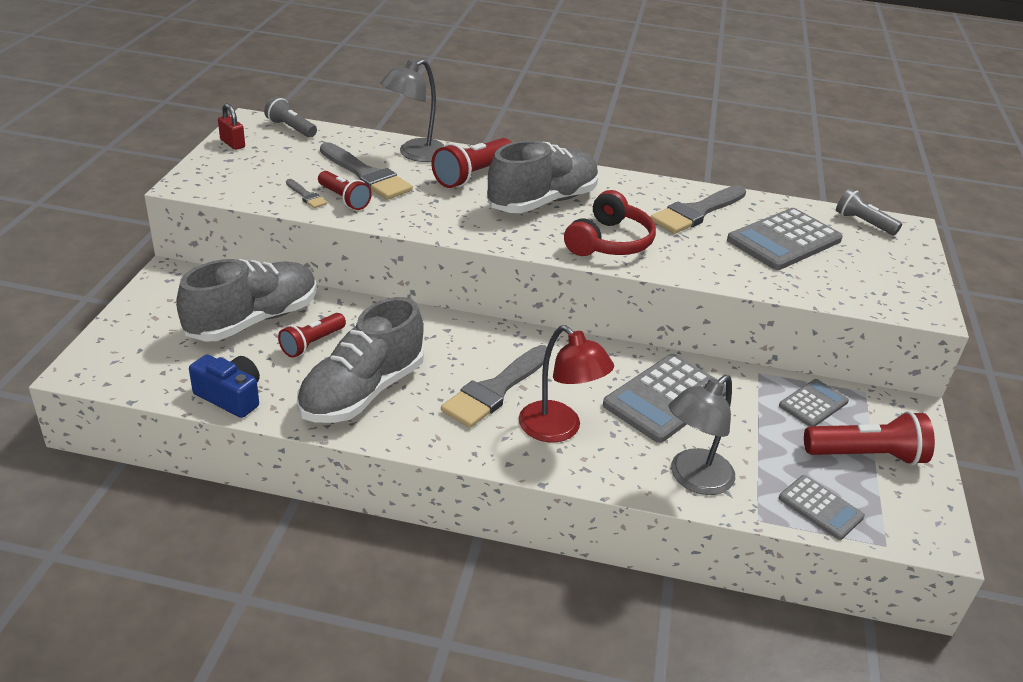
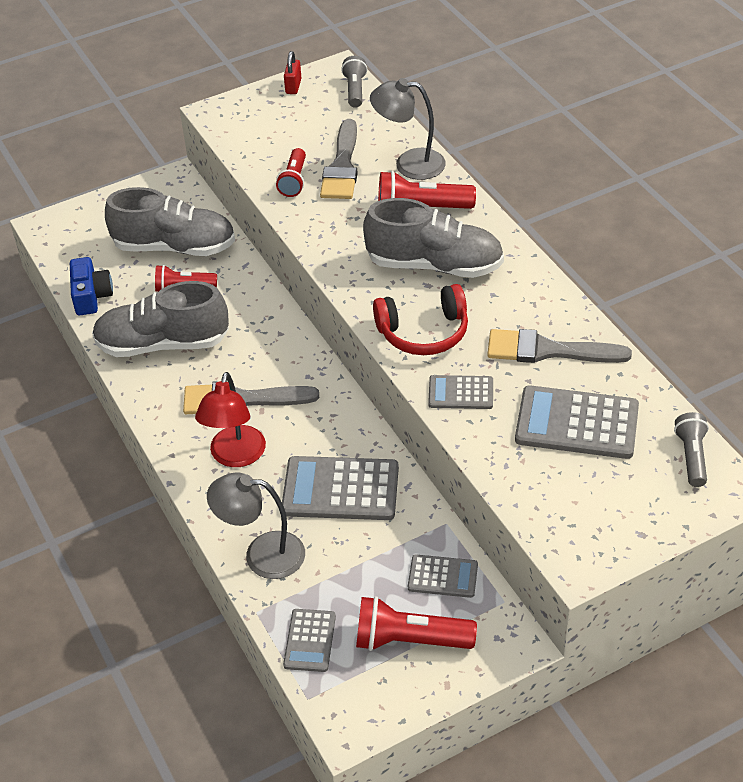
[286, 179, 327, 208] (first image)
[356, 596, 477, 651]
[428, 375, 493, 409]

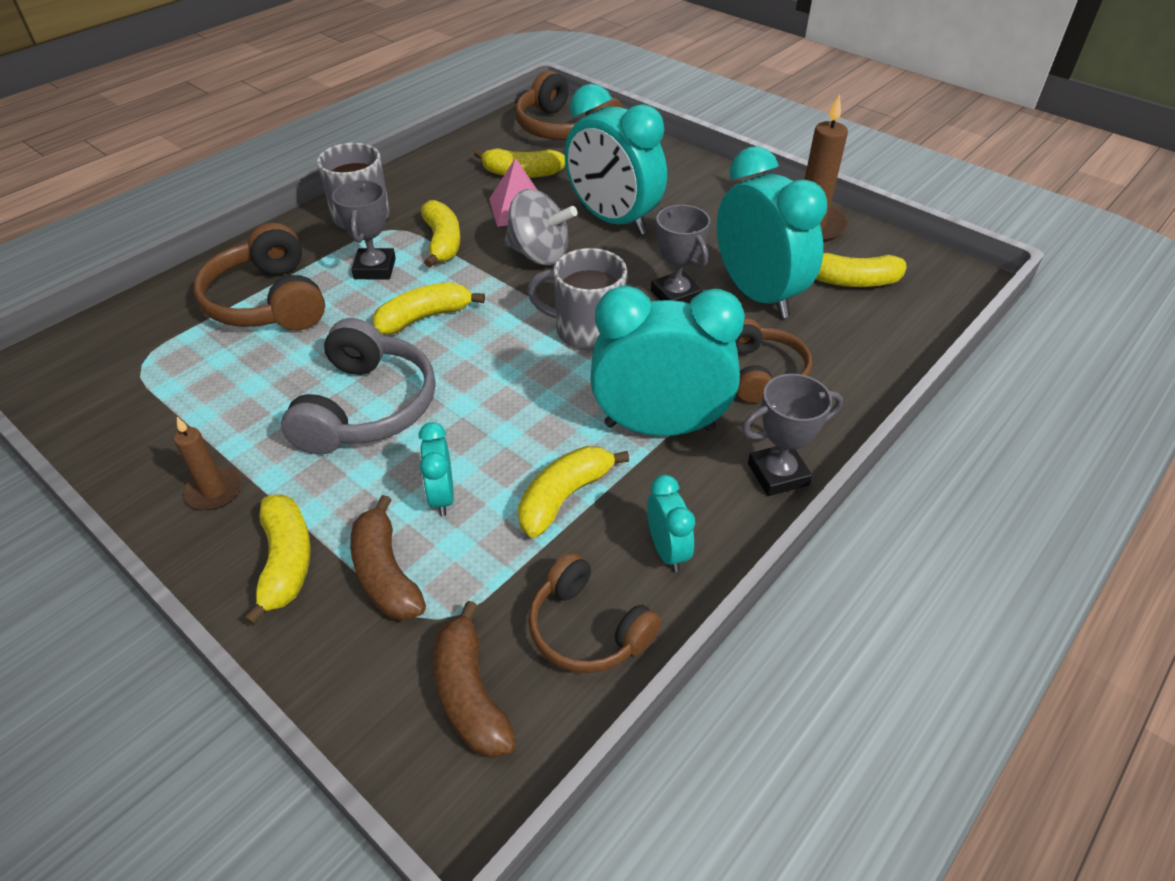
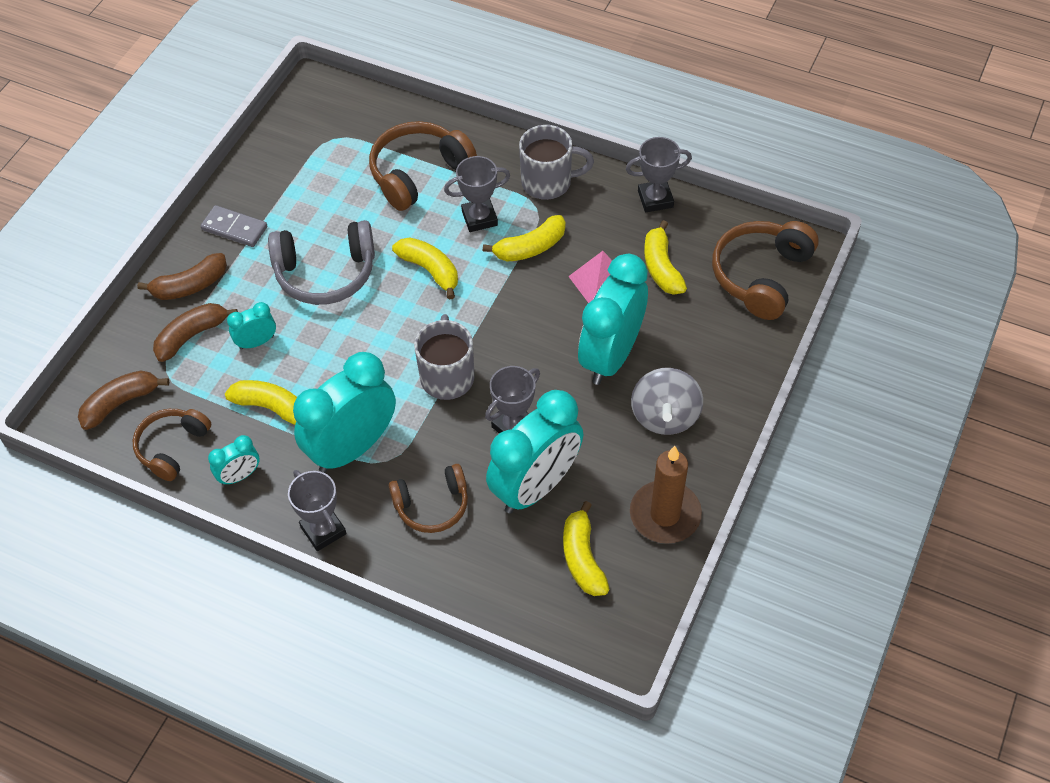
[631, 368, 703, 435]
[293, 352, 396, 473]
[201, 205, 267, 247]
[137, 253, 227, 300]
[626, 137, 692, 213]

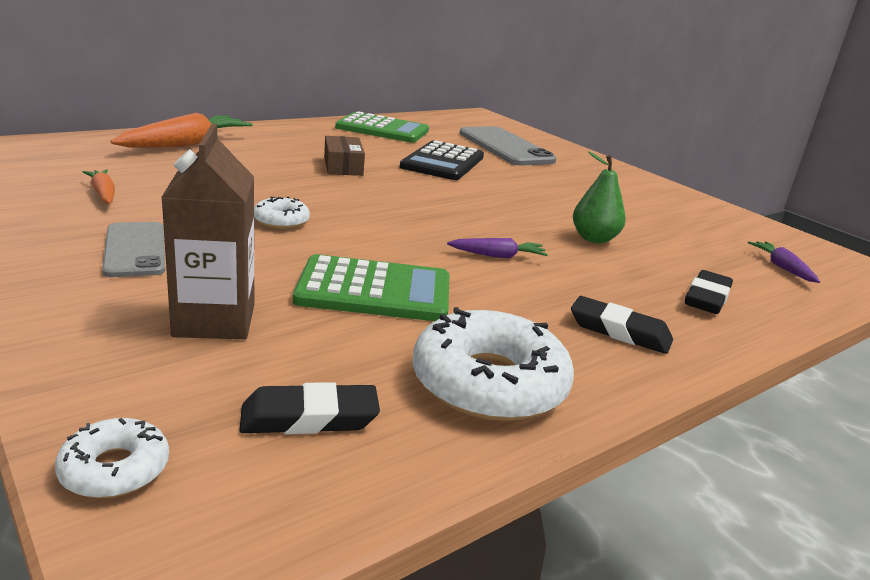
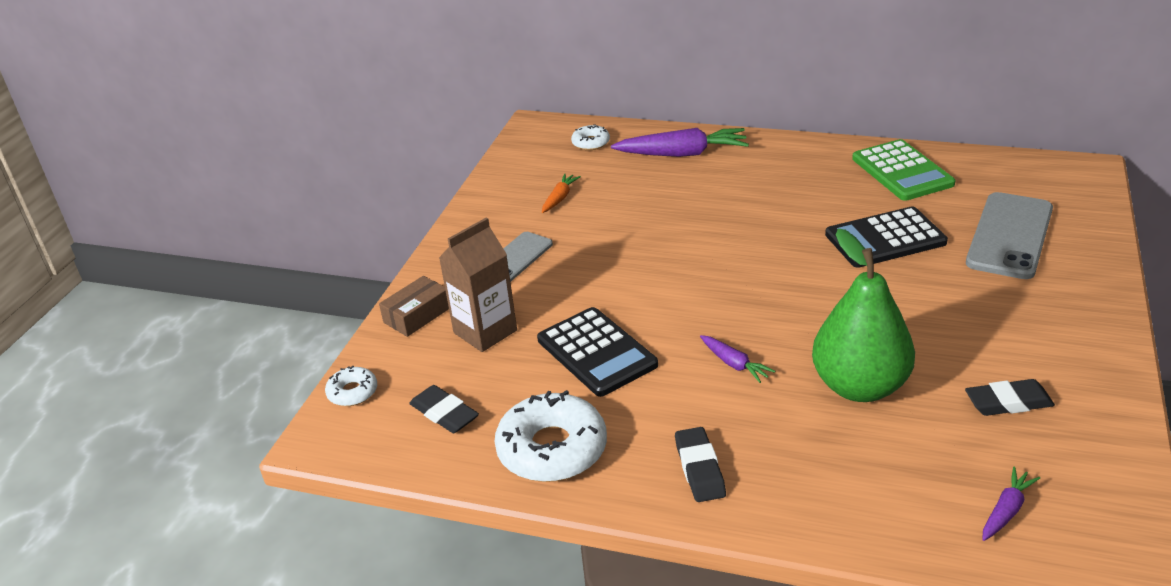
[611, 128, 749, 157]
[379, 276, 449, 337]
[812, 229, 915, 402]
[571, 124, 610, 150]
[537, 307, 658, 397]
[965, 379, 1055, 416]

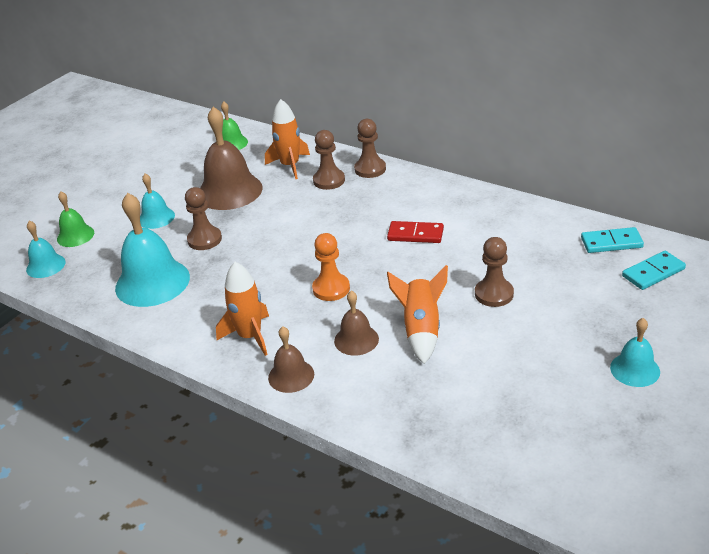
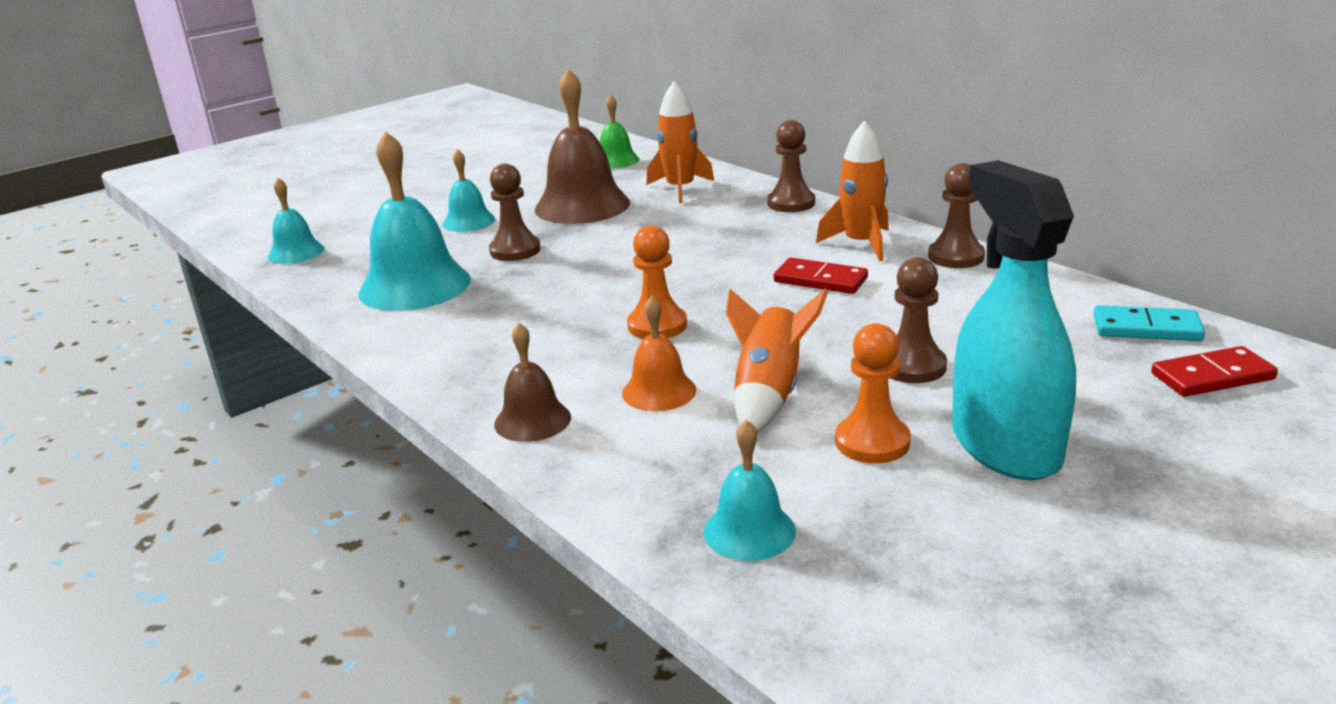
[928, 163, 985, 268]
[57, 191, 94, 247] (first image)
[1151, 346, 1278, 397]
[816, 120, 889, 261]
[622, 296, 696, 411]
[704, 420, 796, 561]
[952, 160, 1076, 480]
[835, 323, 911, 463]

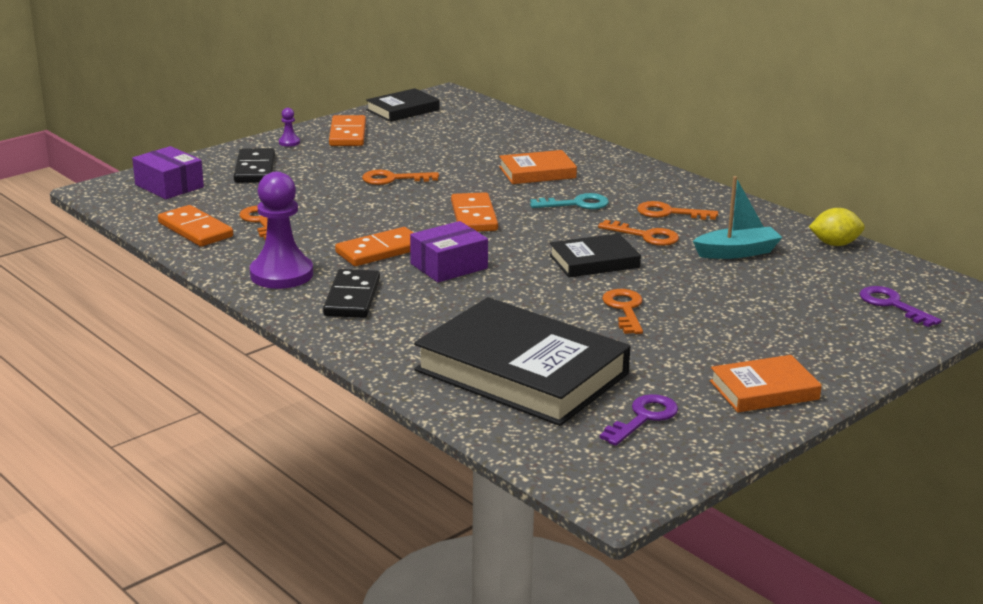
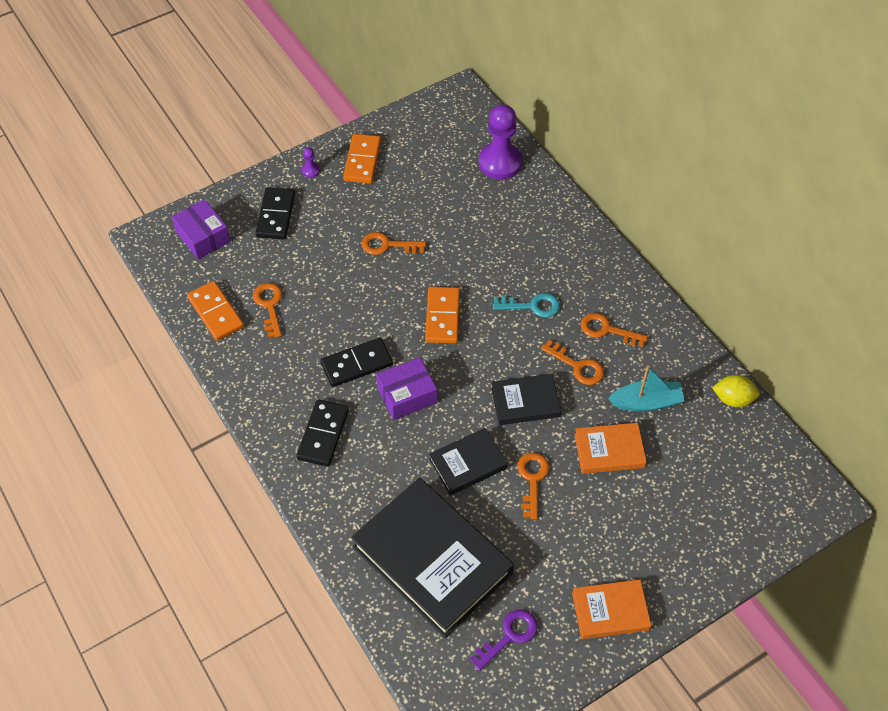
[429, 428, 507, 496]
[574, 423, 647, 474]
[479, 104, 522, 179]
[320, 338, 393, 387]
[860, 286, 941, 327] (first image)

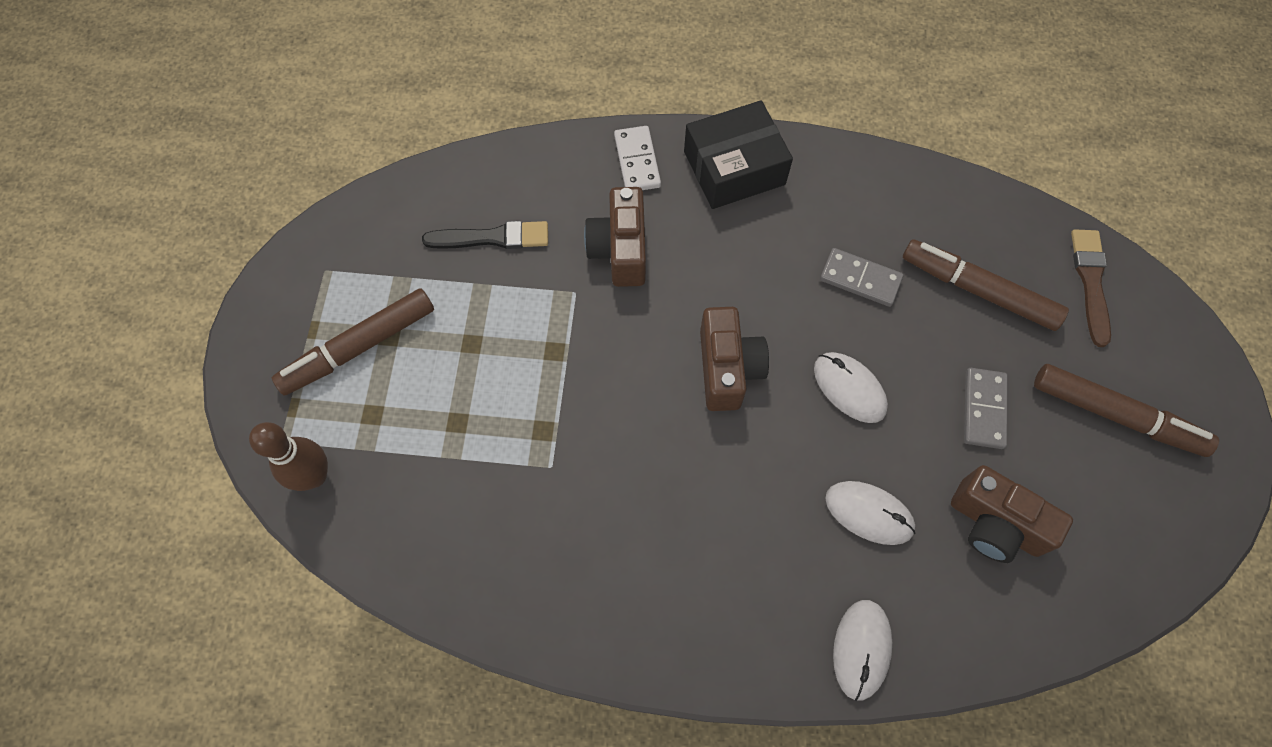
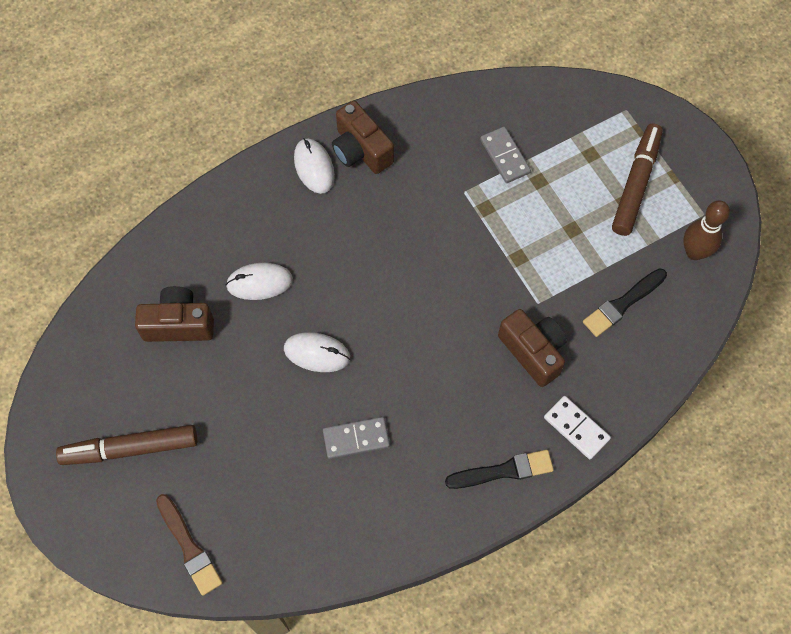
[445, 450, 554, 489]
[903, 239, 1069, 331] (first image)
[332, 101, 394, 174]
[480, 127, 531, 183]
[683, 201, 730, 260]
[294, 138, 335, 194]

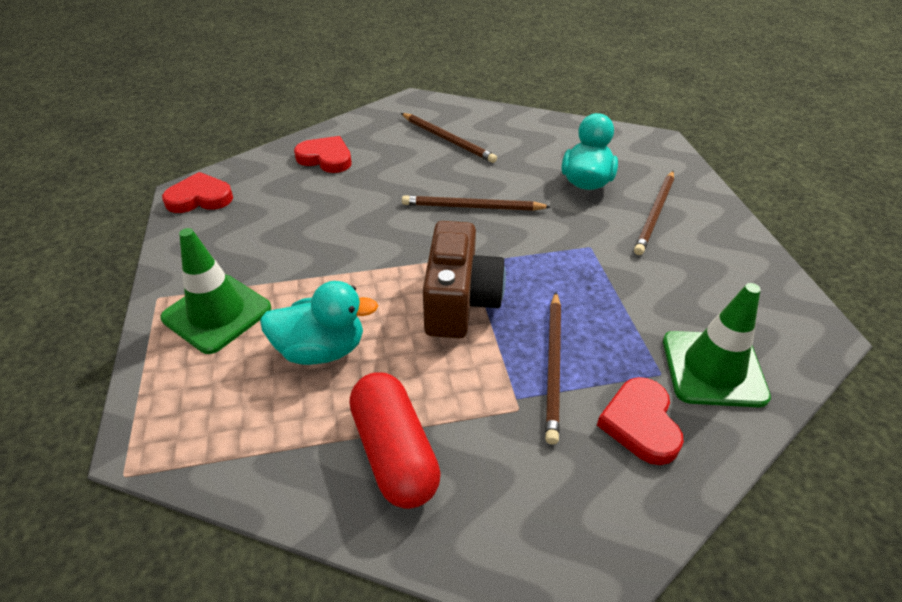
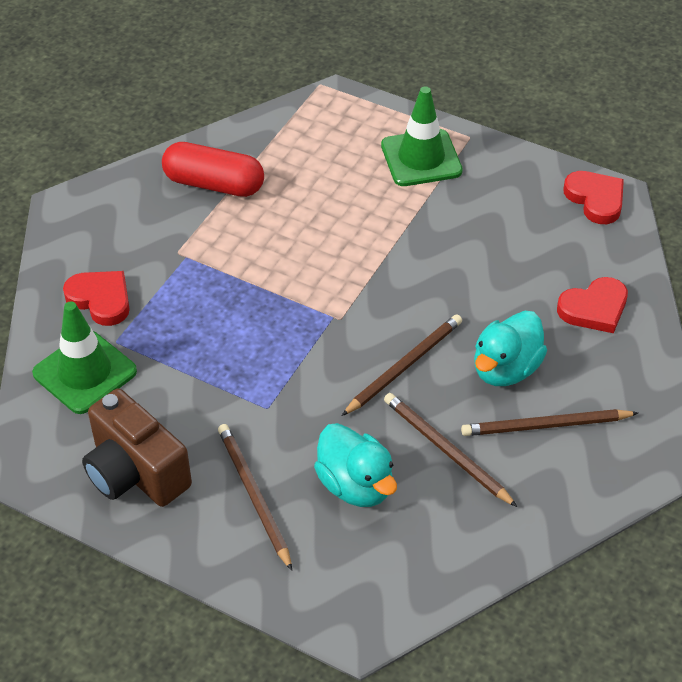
[563, 171, 624, 224]
[82, 389, 192, 507]
[474, 311, 547, 386]
[384, 393, 517, 507]

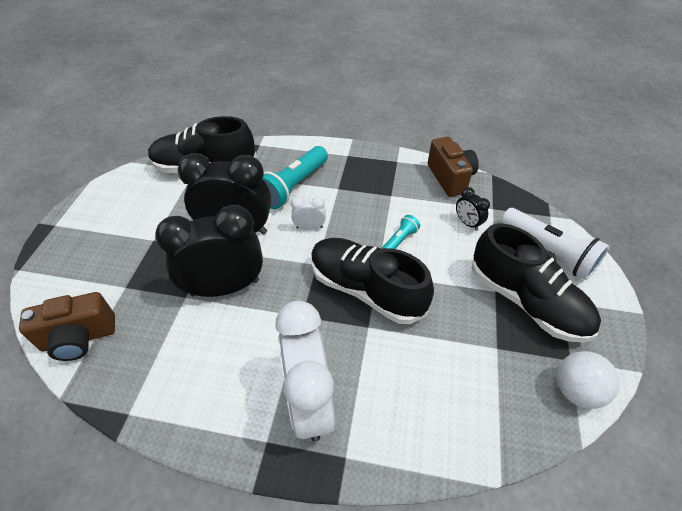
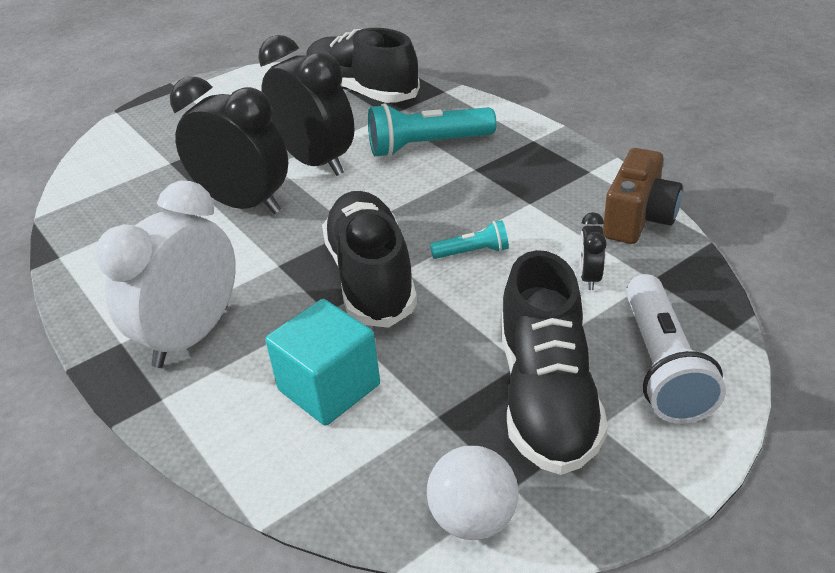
[291, 196, 326, 230] (first image)
[19, 292, 115, 361] (first image)
[265, 299, 380, 426]

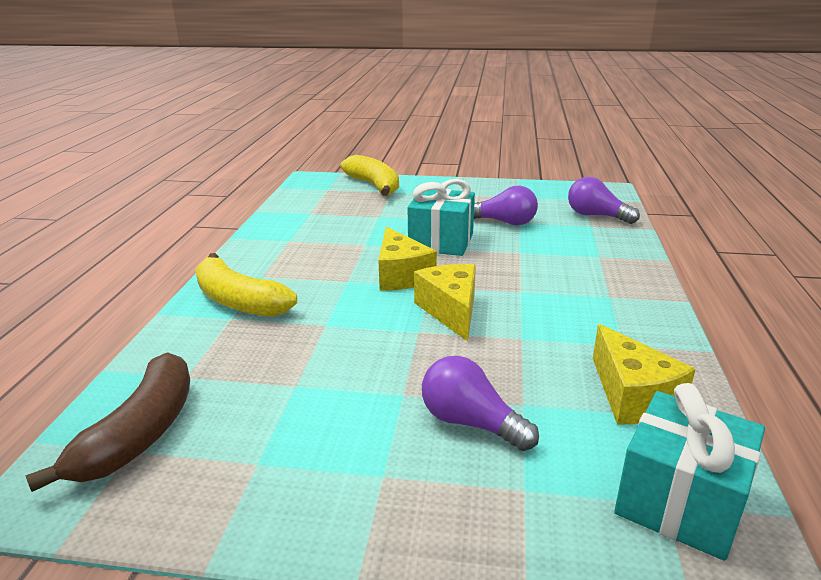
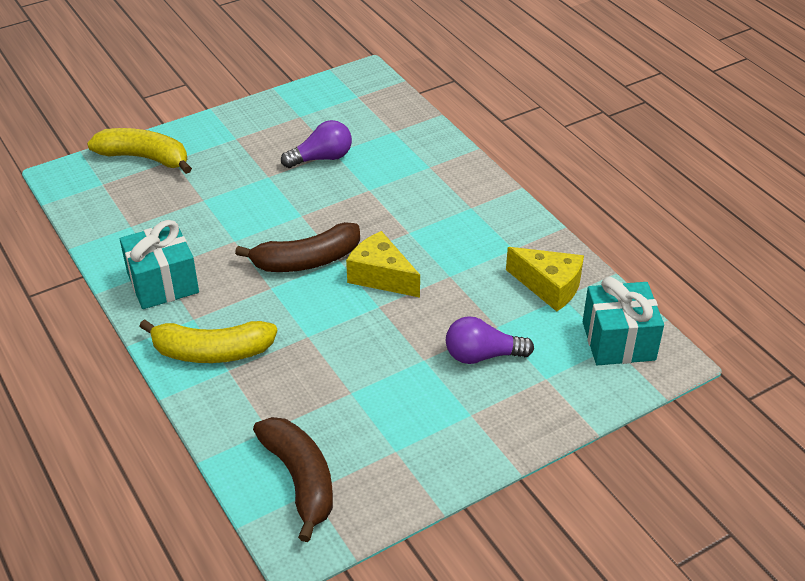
[568, 177, 640, 224] (first image)
[120, 220, 199, 309]
[235, 222, 360, 272]

